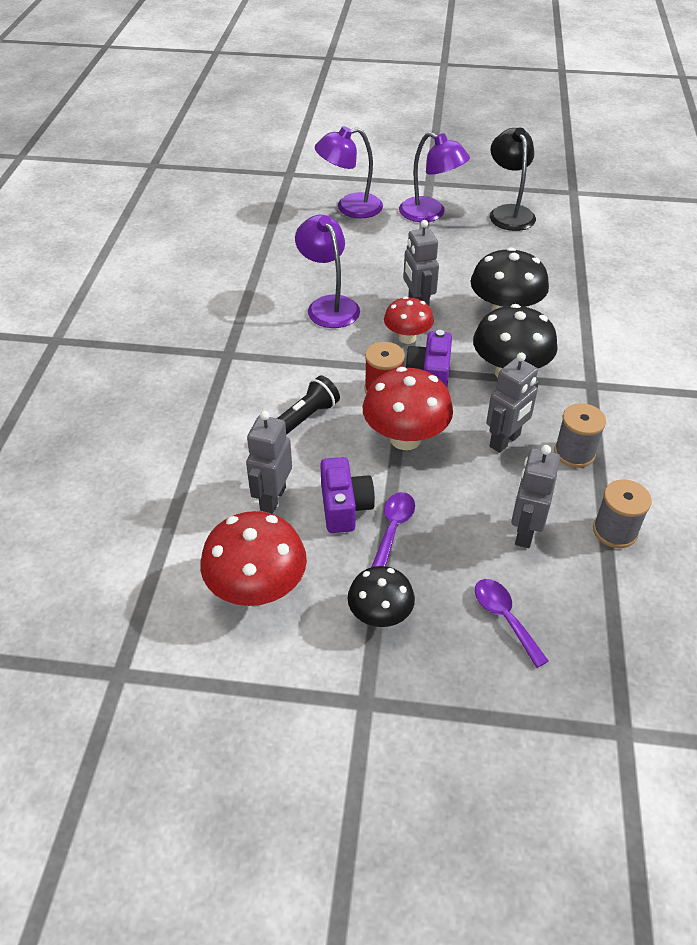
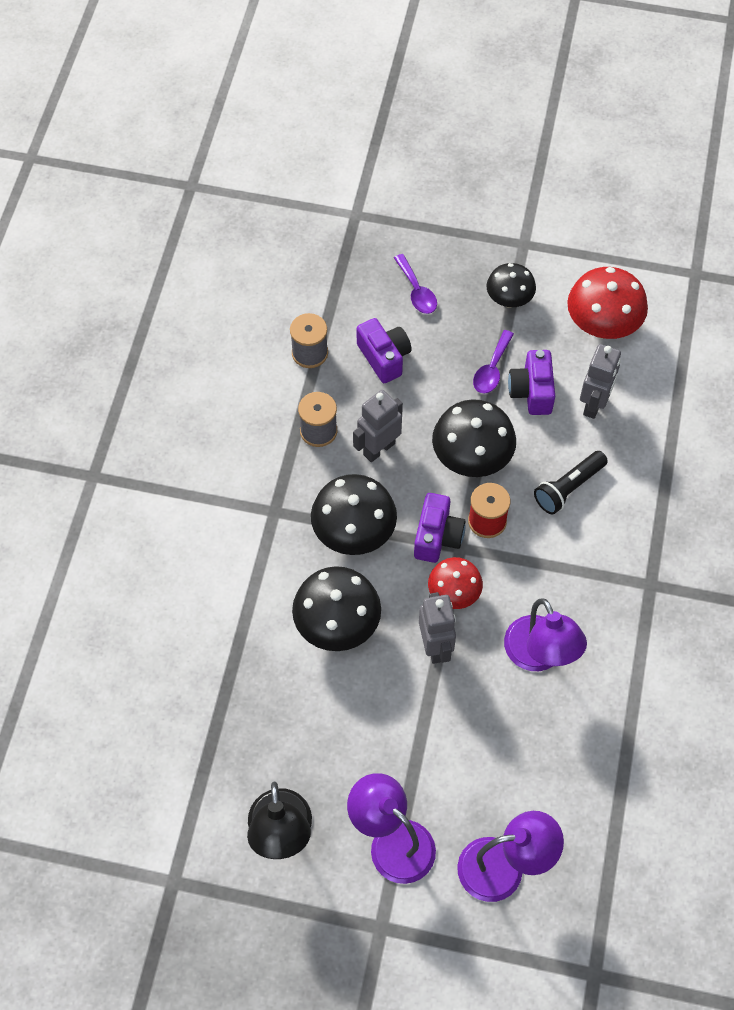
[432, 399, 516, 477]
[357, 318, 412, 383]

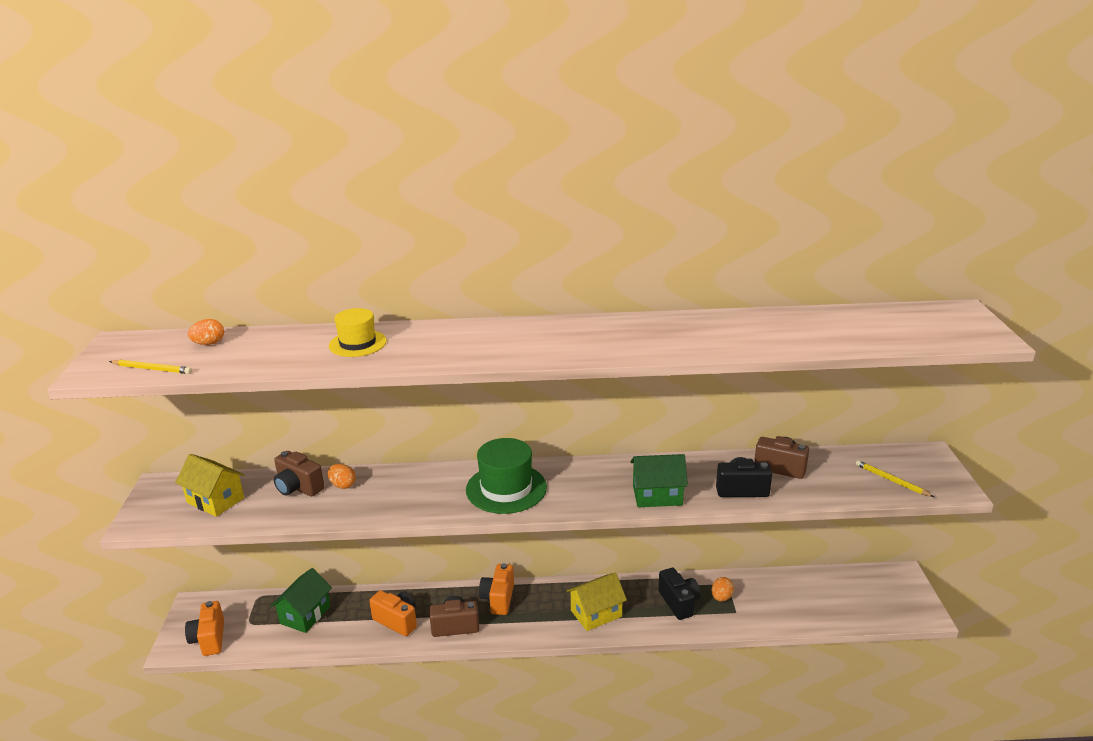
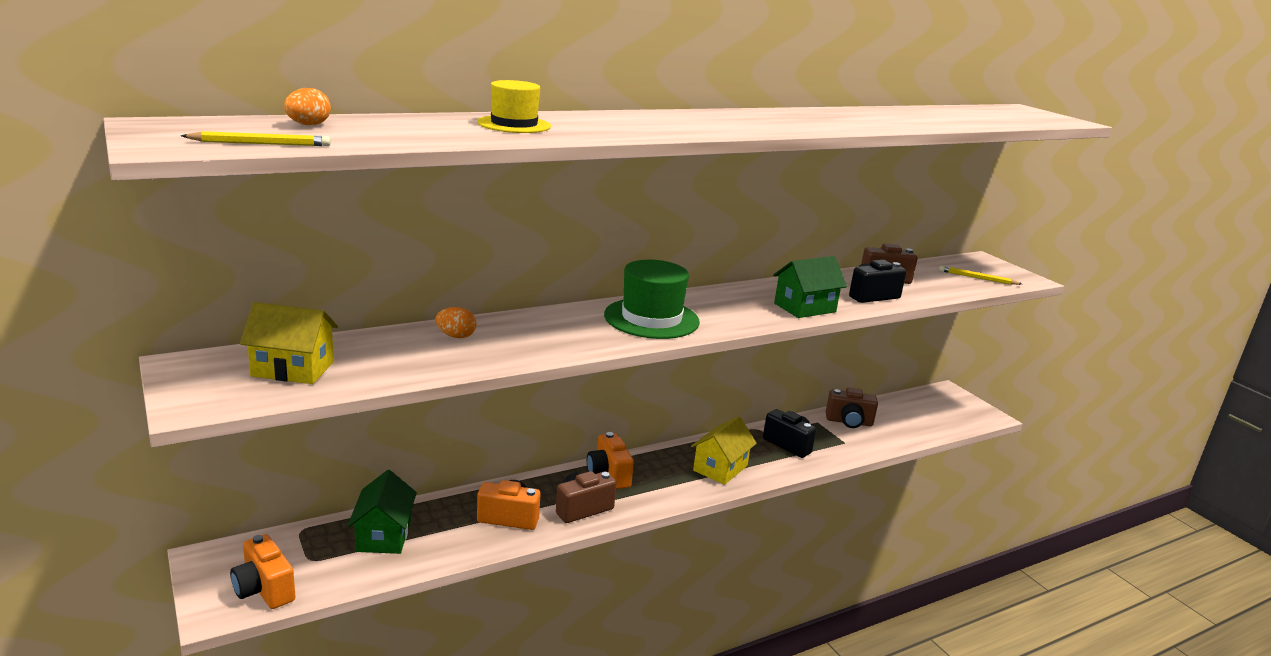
[826, 388, 878, 428]
[712, 577, 734, 601] (first image)

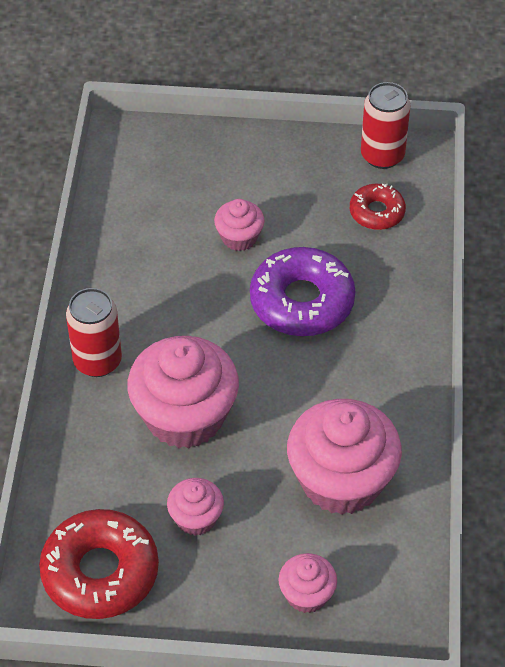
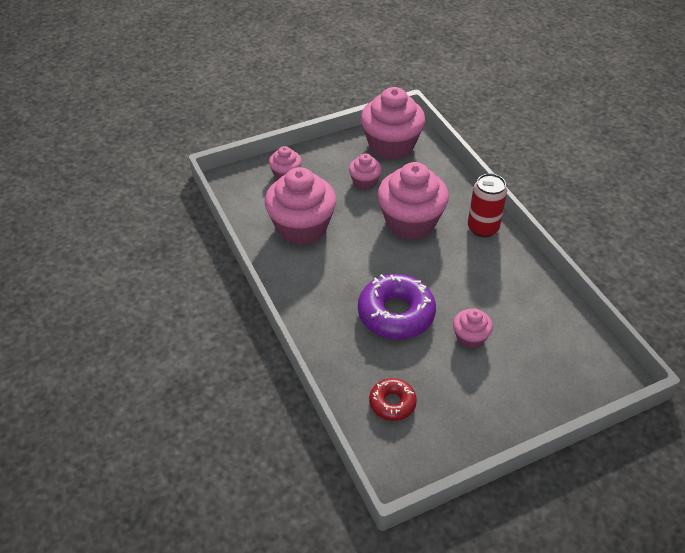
[361, 82, 411, 169] (first image)
[361, 87, 425, 160]

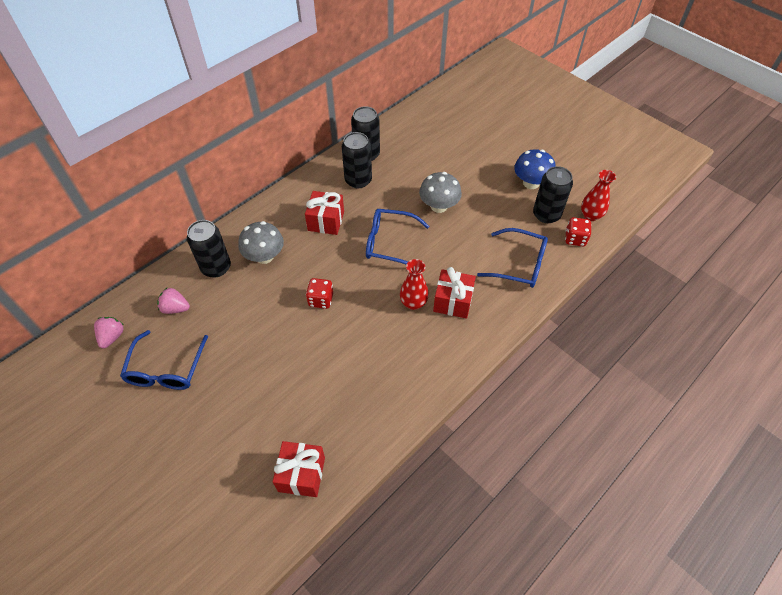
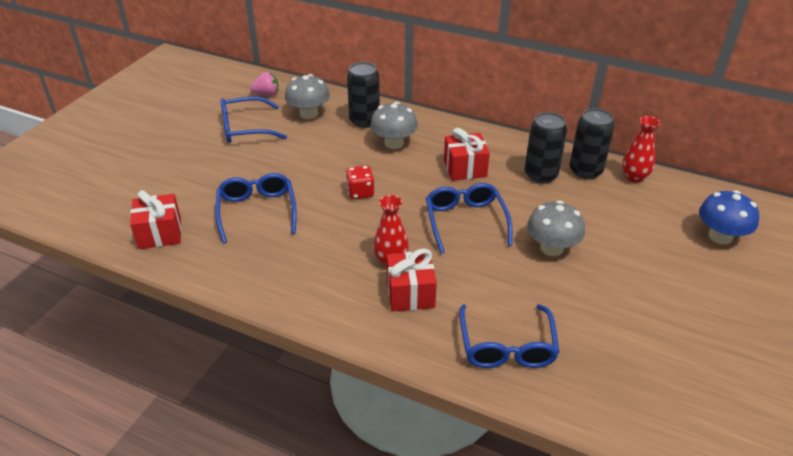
[699, 190, 759, 244]
[533, 166, 573, 223] (first image)
[622, 116, 660, 183]
[565, 217, 592, 246] (first image)
[285, 74, 330, 119]
[215, 173, 297, 243]

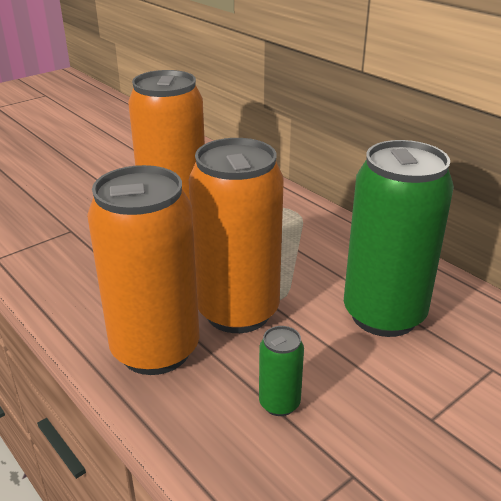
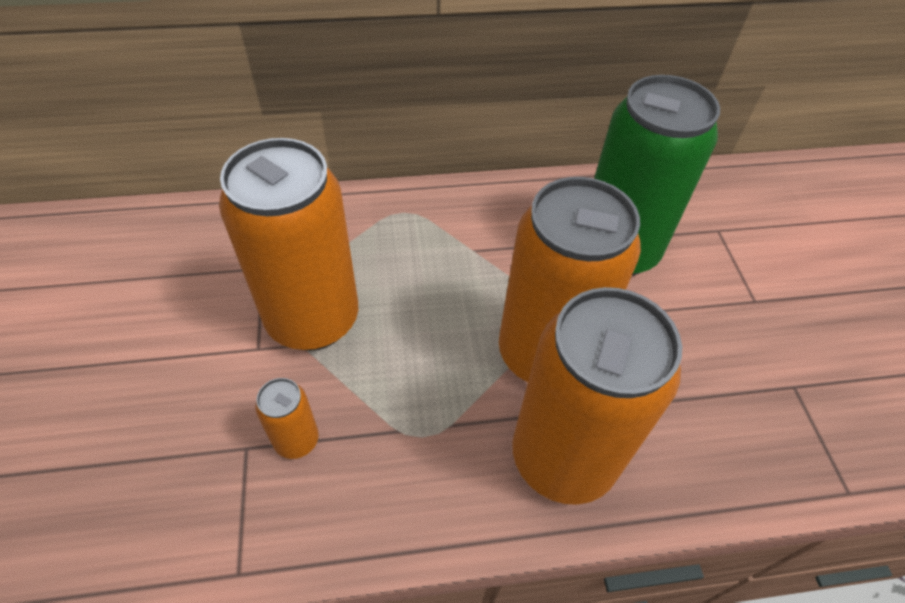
[259, 326, 304, 416] (first image)
[255, 378, 319, 459]

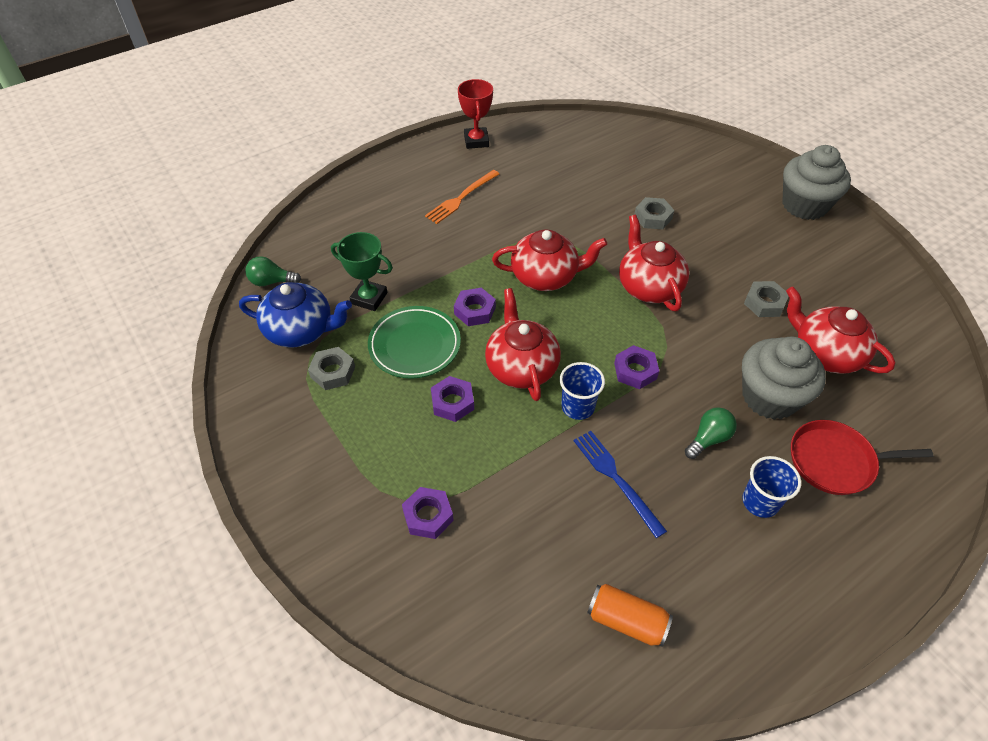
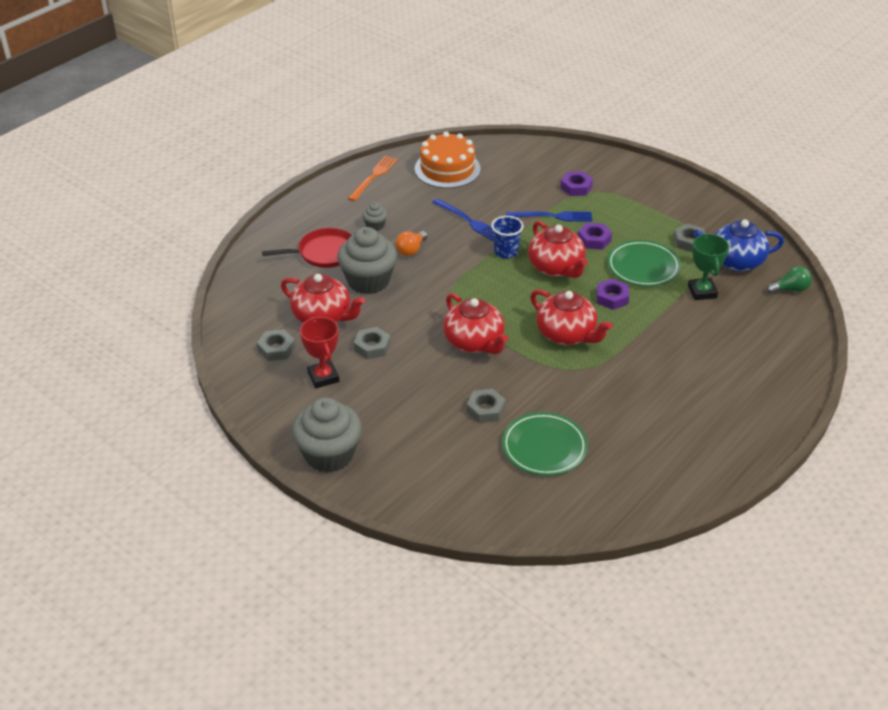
[300, 317, 339, 388]
[348, 156, 398, 201]
[530, 289, 612, 345]
[688, 234, 729, 300]
[614, 345, 659, 389] (first image)
[395, 231, 428, 256]
[362, 202, 388, 231]
[415, 132, 481, 188]
[506, 211, 592, 222]
[257, 329, 295, 361]
[502, 412, 588, 476]

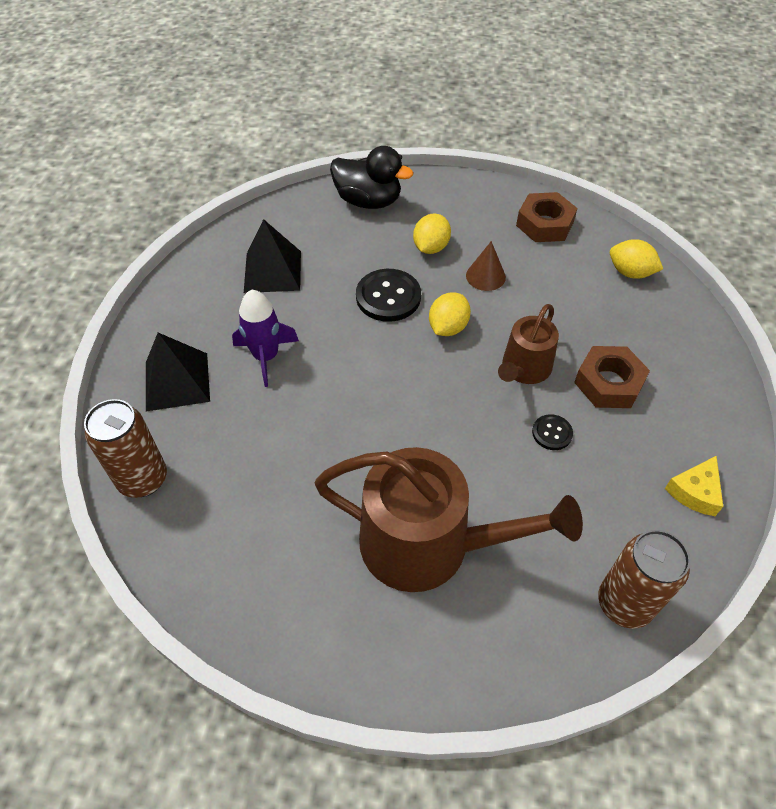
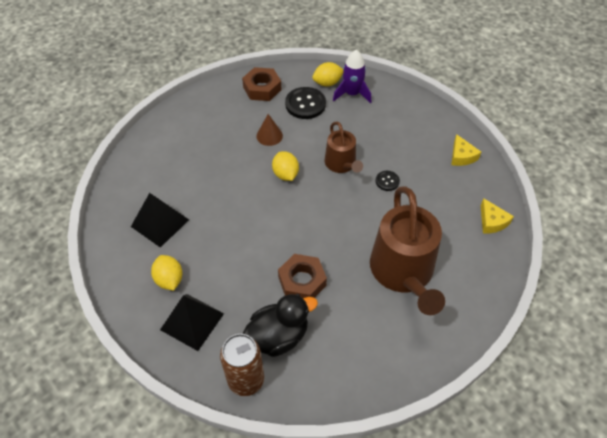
[243, 294, 318, 357]
[151, 255, 182, 291]
[285, 87, 326, 119]
[333, 50, 371, 103]
[278, 254, 327, 298]
[370, 186, 445, 315]
[481, 198, 514, 233]

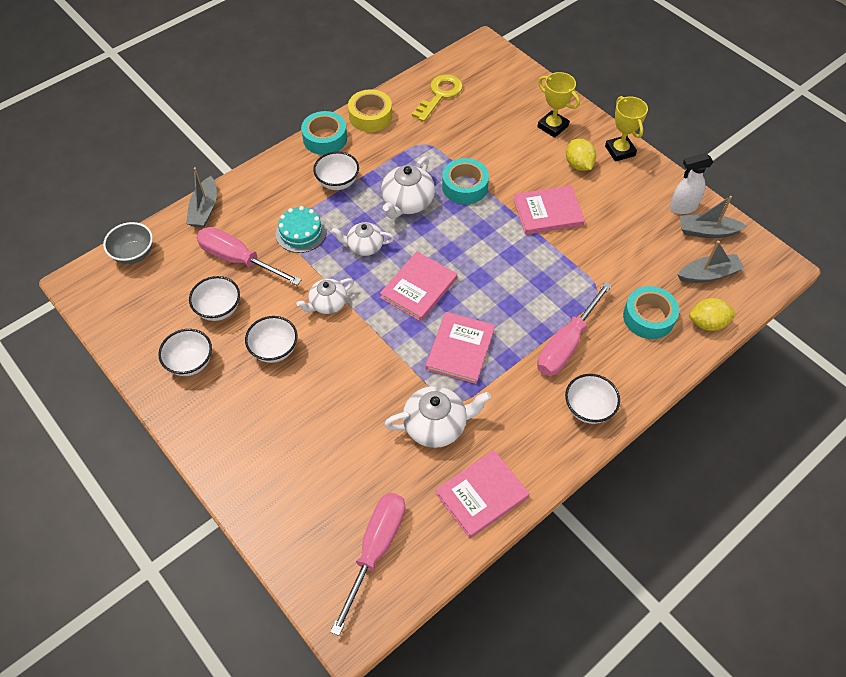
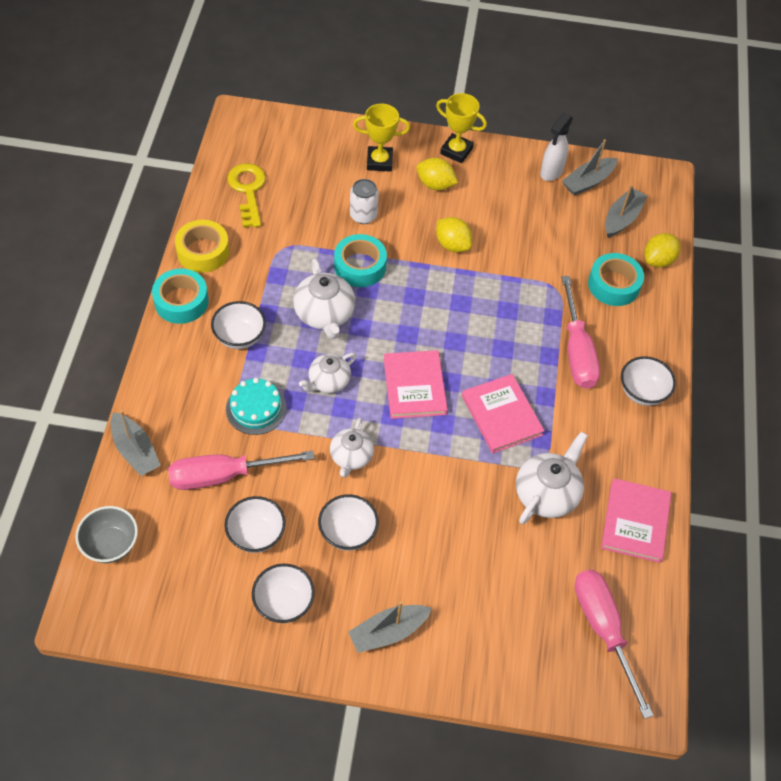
[436, 217, 472, 252]
[350, 179, 379, 224]
[348, 601, 432, 653]

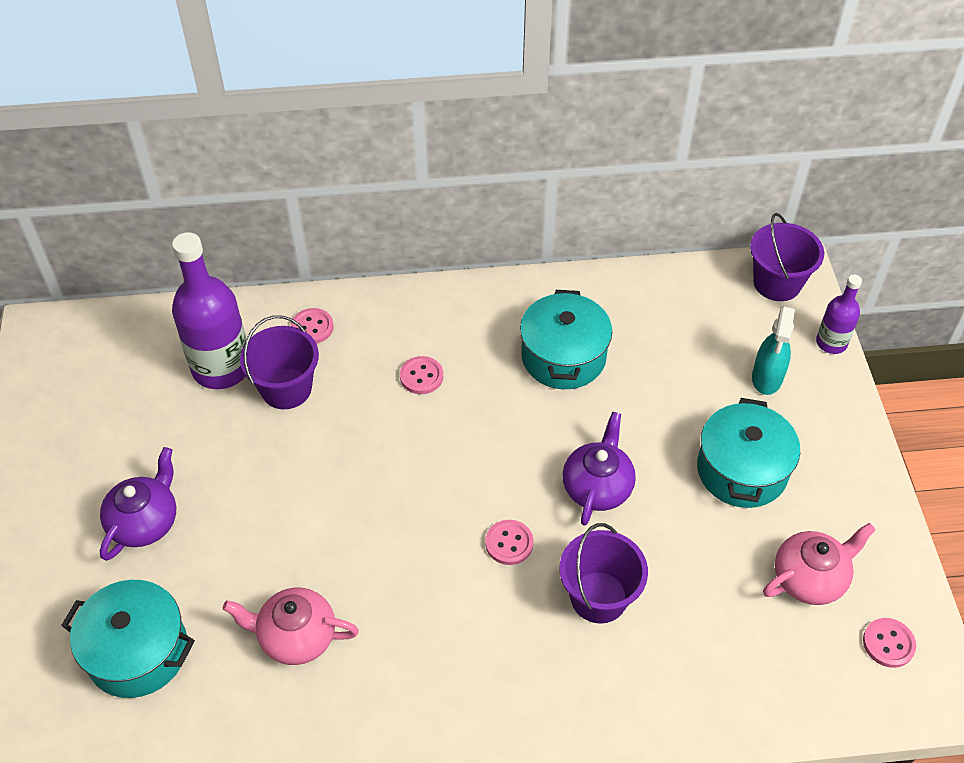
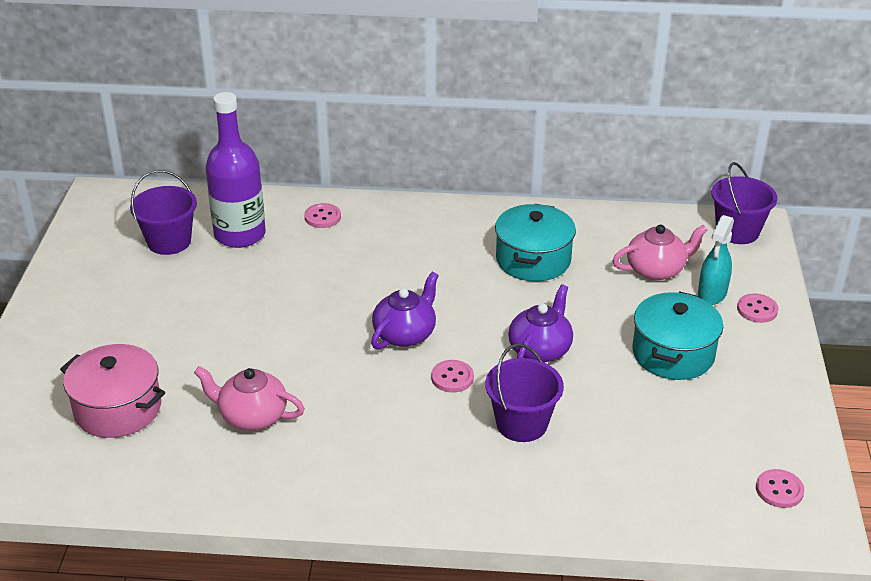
[816, 274, 862, 354] (first image)
[130, 170, 197, 255]
[737, 293, 778, 323]
[371, 272, 439, 350]
[612, 224, 708, 280]
[60, 344, 165, 438]

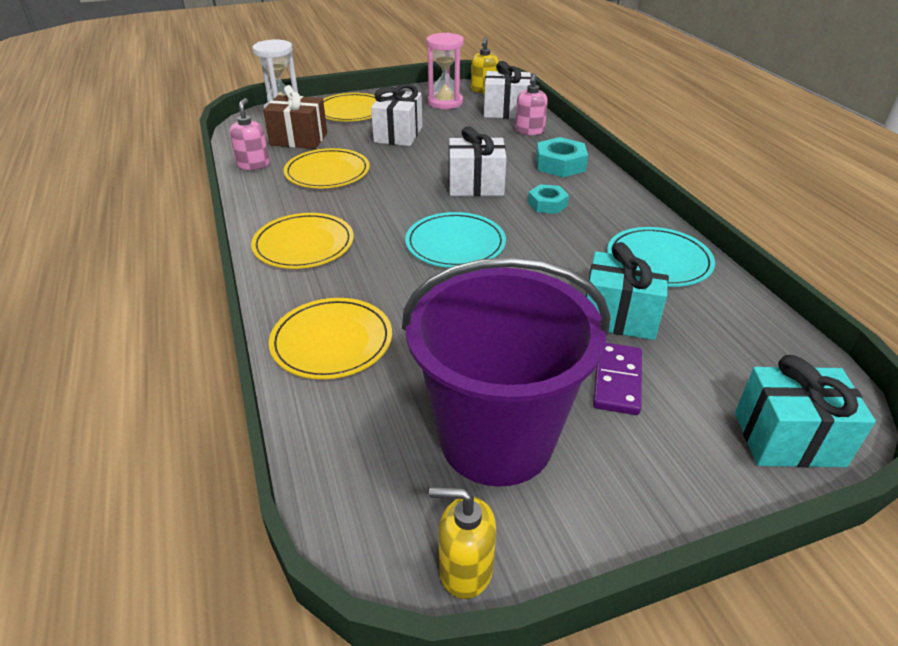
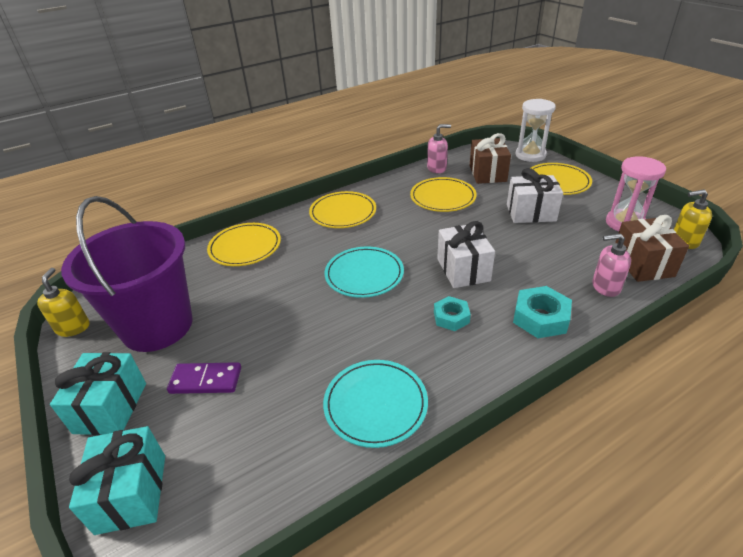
[615, 215, 689, 282]
[50, 352, 146, 435]

